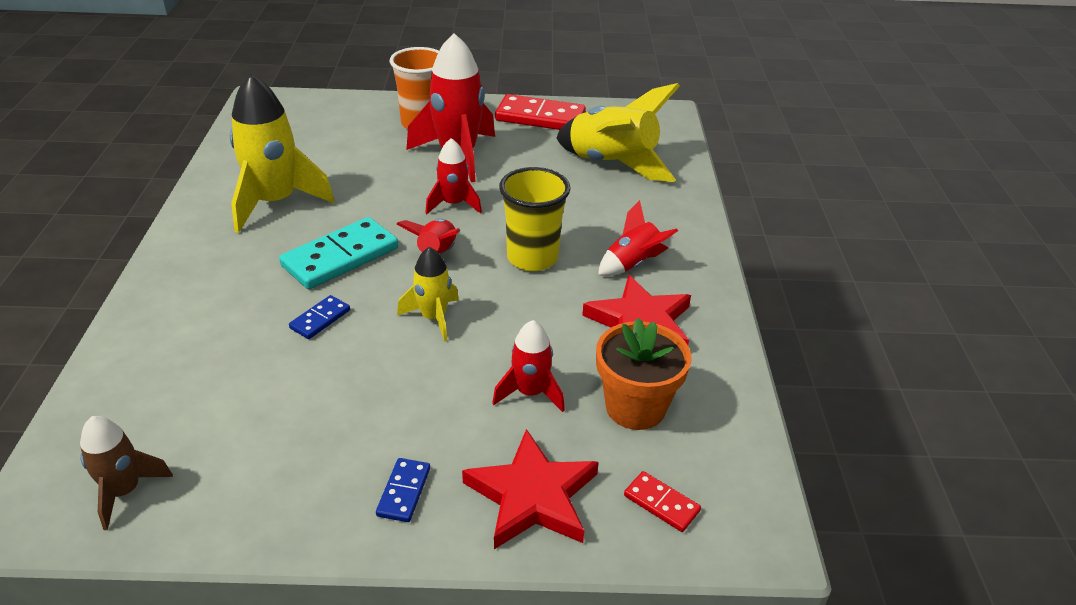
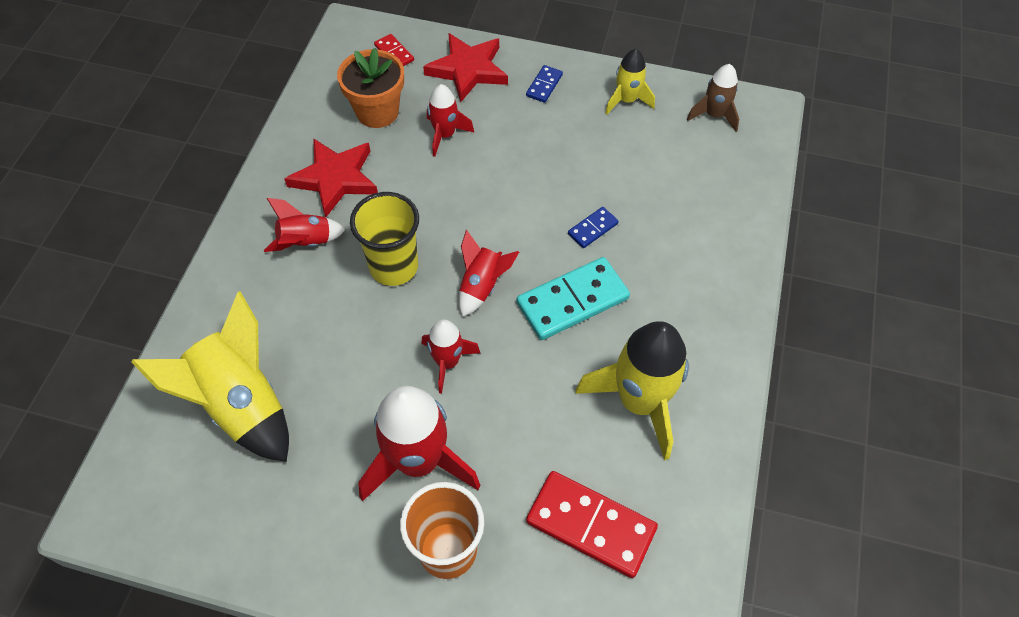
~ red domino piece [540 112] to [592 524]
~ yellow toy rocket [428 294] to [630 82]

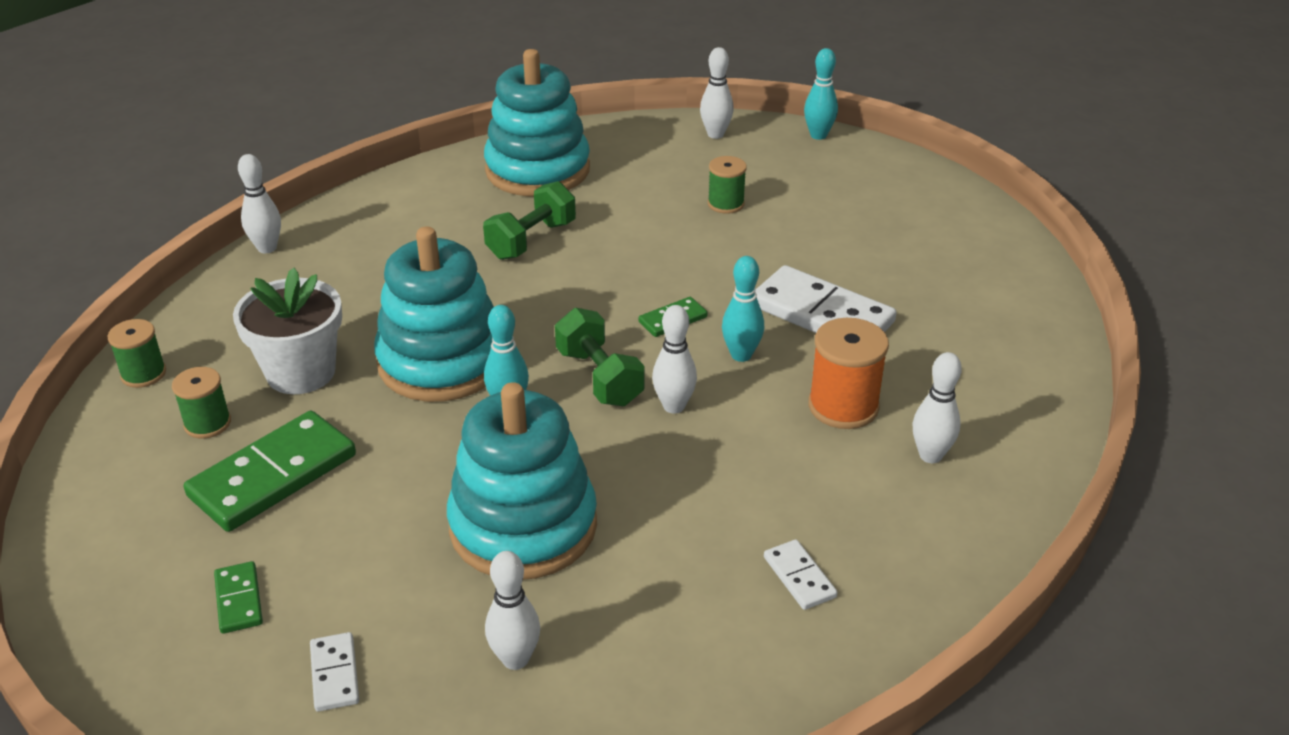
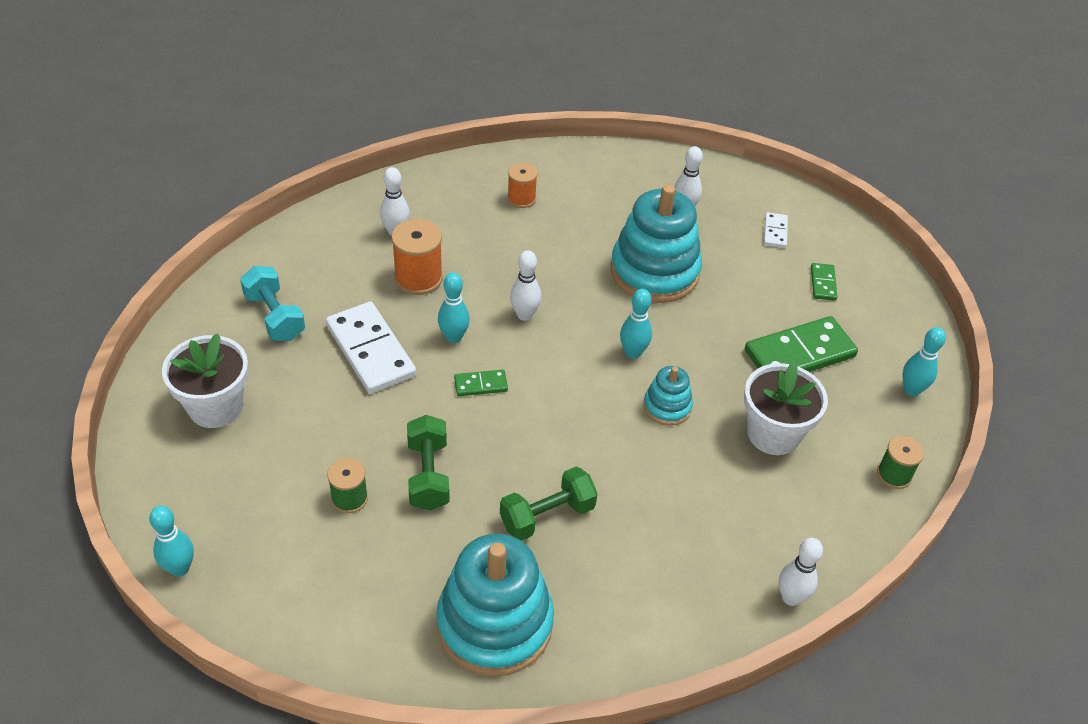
- pure white bowling pin [717 93]
~ aqua stacking toy [434 314] = [668 396] x0.49
~ leaf-green free weight [599 357] to [428 462]
- leaf-green spool [201 403]
~ pure white domino piece [801 574] to orange spool [522 185]
+ aqua free weight [272 303]
+ aqua bowling pin [924 361]
+ pure white plant pot [205 380]

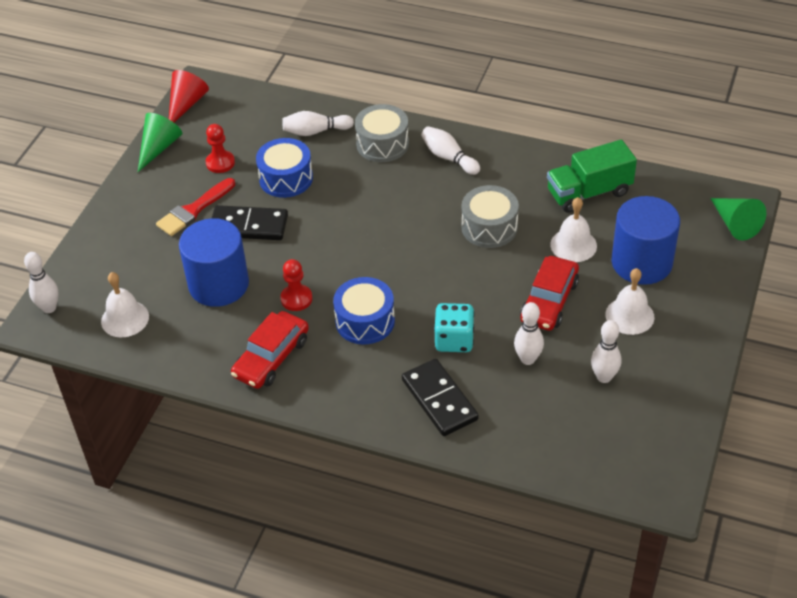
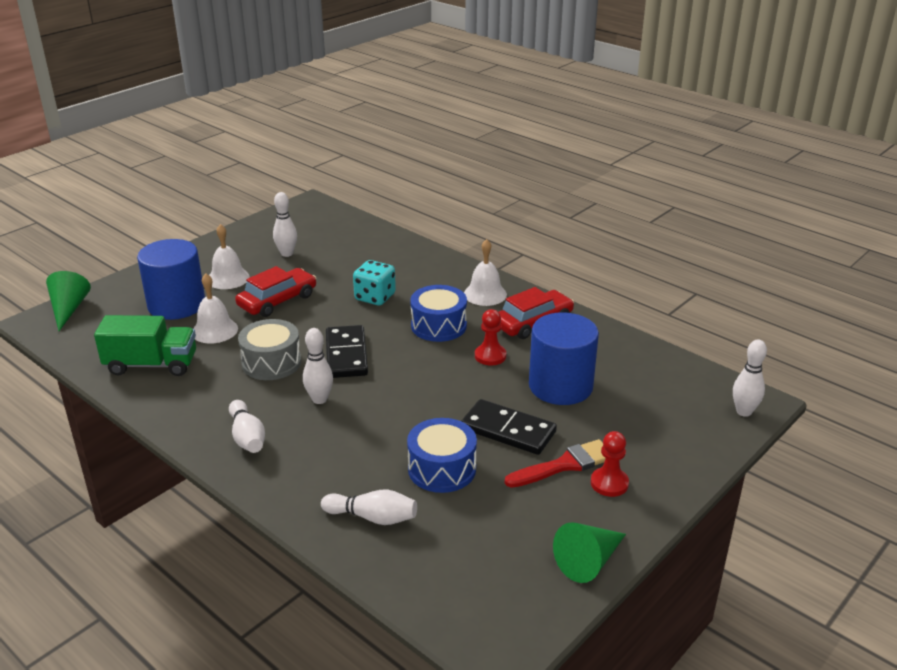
- red cone shape [189 96]
- gray toy drum [382 133]
~ red chess pawn [220 148] to [610 464]
~ pure white bell [125 304] to [485 272]
~ pure white bowling pin [529 333] to [318 366]
~ black domino piece [440 397] to [347 351]

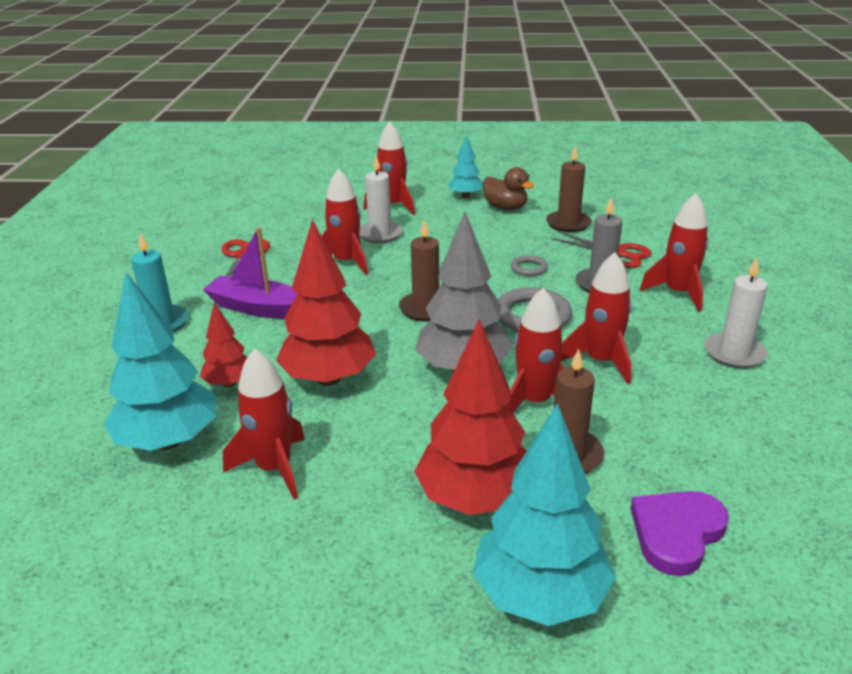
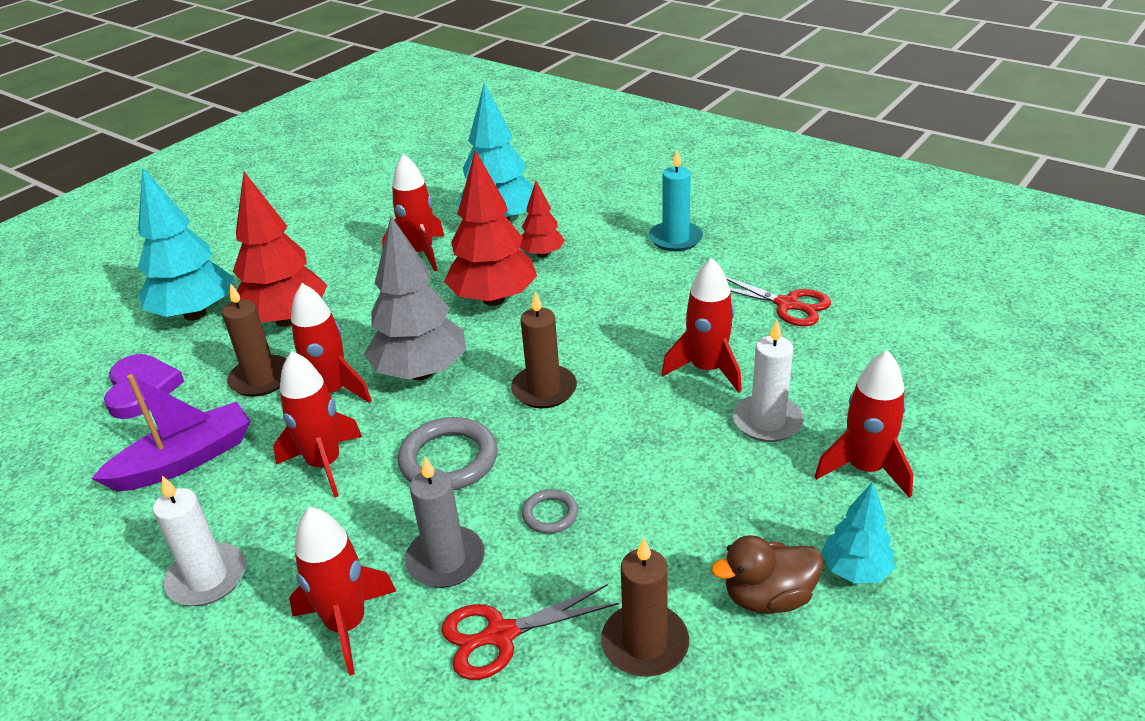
~ royal purple toy boat [250 273] to [171 432]

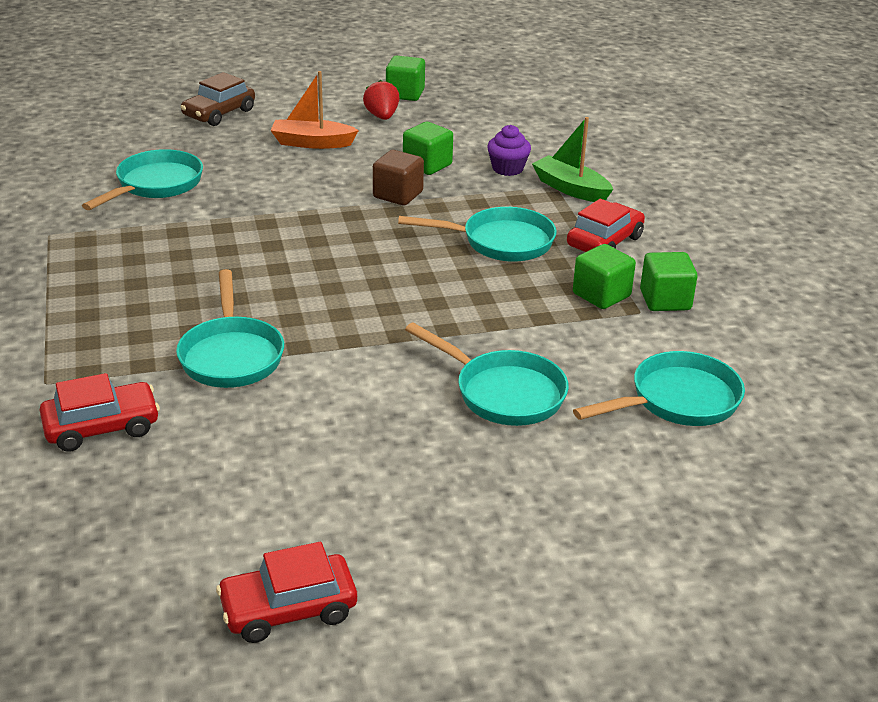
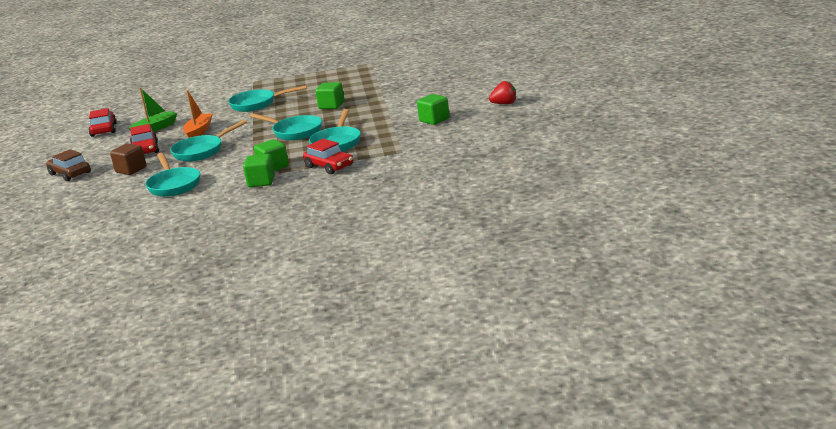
~ leaf-green solid cube [405 78] to [329 95]
~ orange toy boat [314 110] to [198 114]
~ brown toy car [218 99] to [68 165]
~ leaf-green toy boat [572 159] to [152 110]
- royal purple cupcake [509 150]
~ aqua pan [142 179] to [286 126]
~ brown solid cube [398 177] to [128 159]
~ red toy car [100 412] to [144 139]

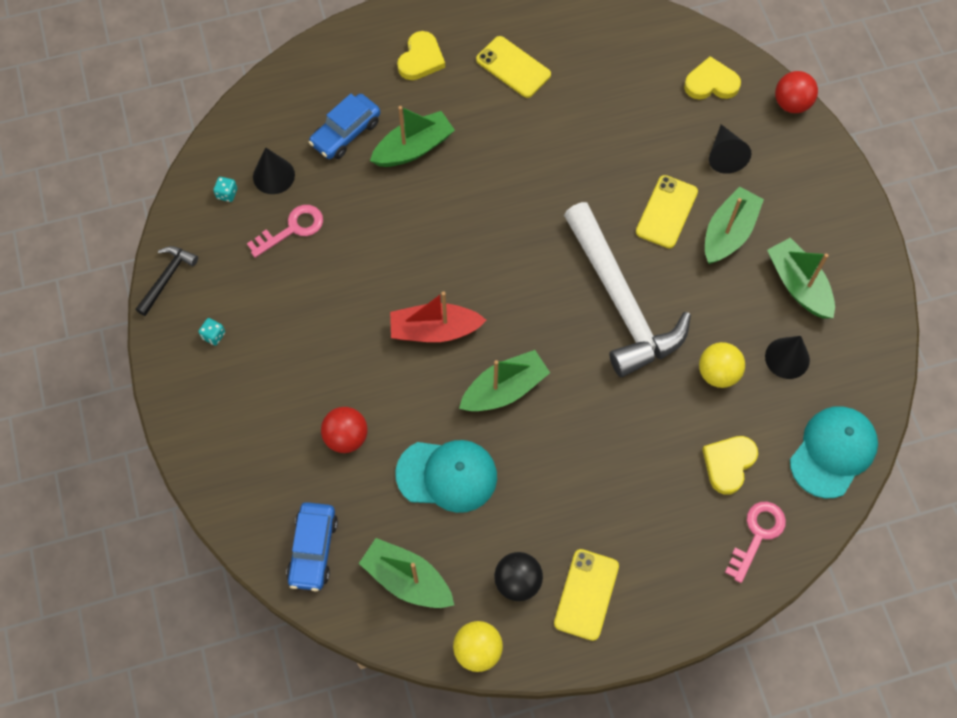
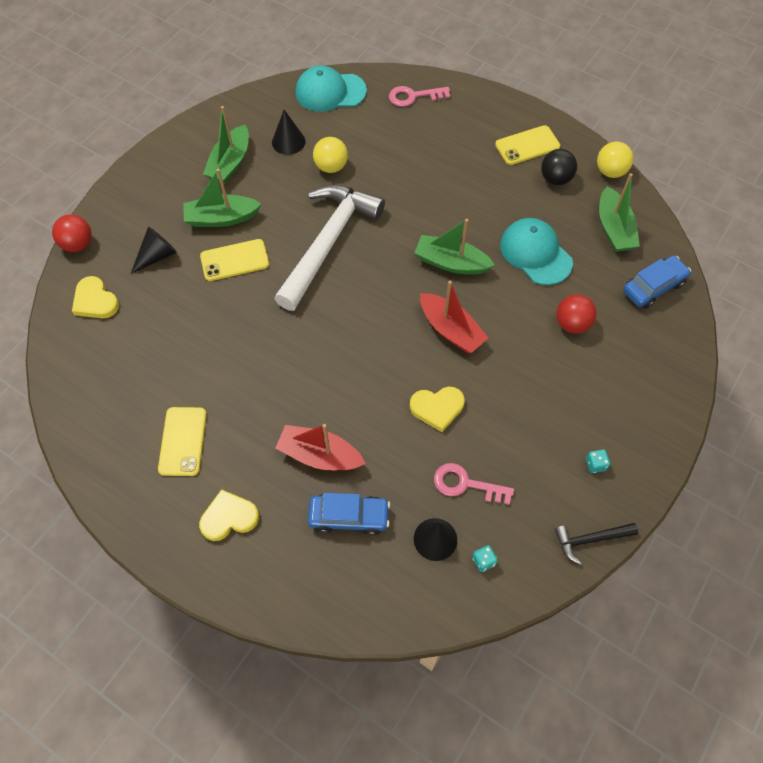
~ leaf-green toy boat [412 136] to red toy boat [320 447]
~ yellow heart shape [730 465] to [437 409]

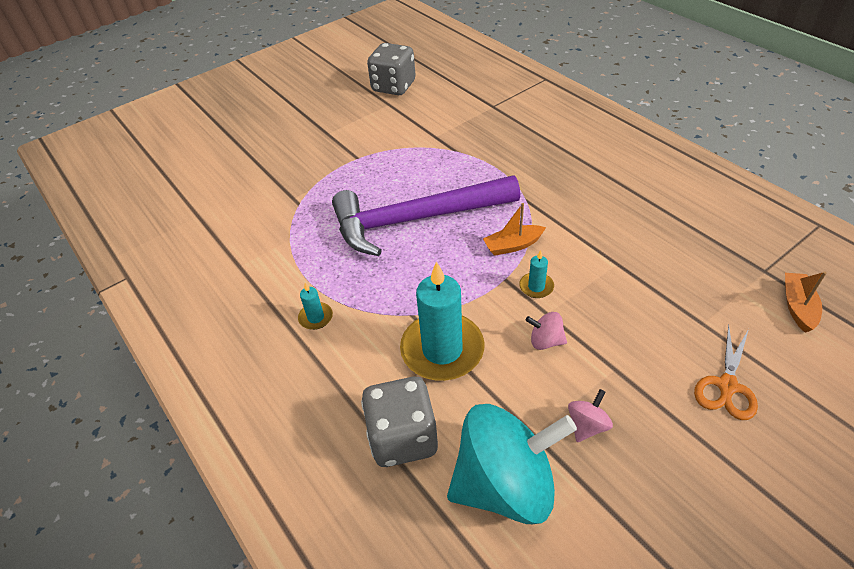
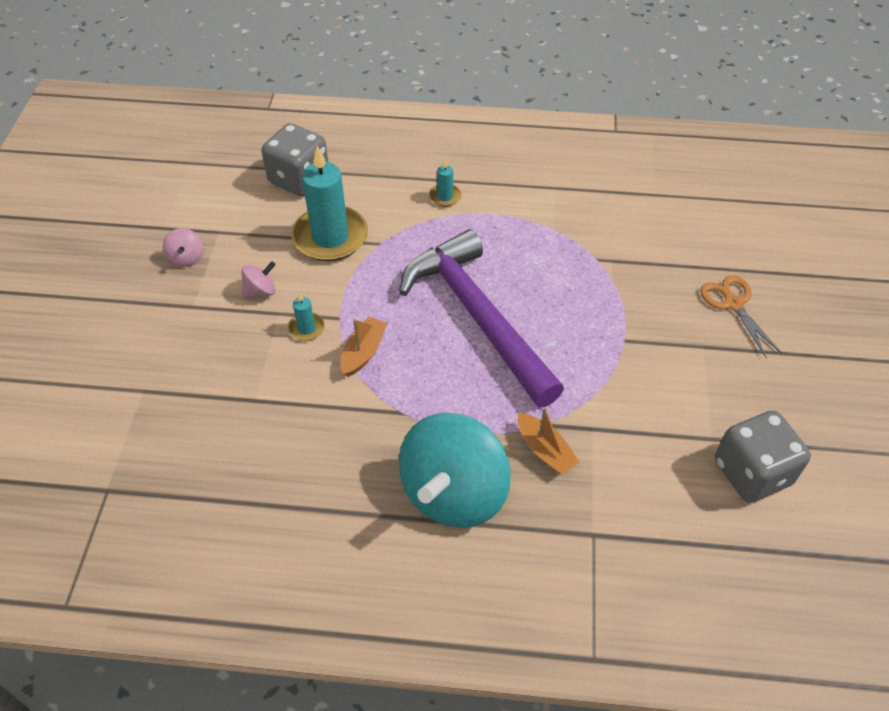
~ royal purple hammer [426 215] = [481 318] 60 degrees counterclockwise
~ orange toy boat [806 302] to [548 441]
~ orange shears [726 372] to [741 316]
~ aqua toy top [512 464] to [454 470]

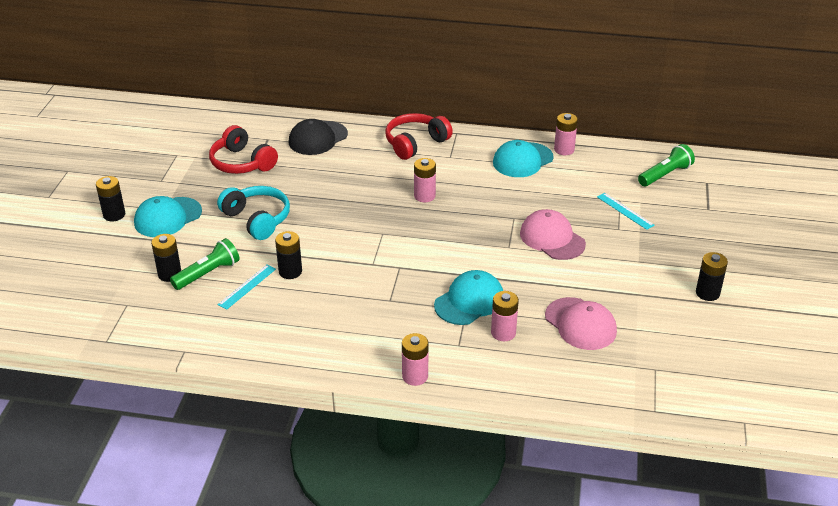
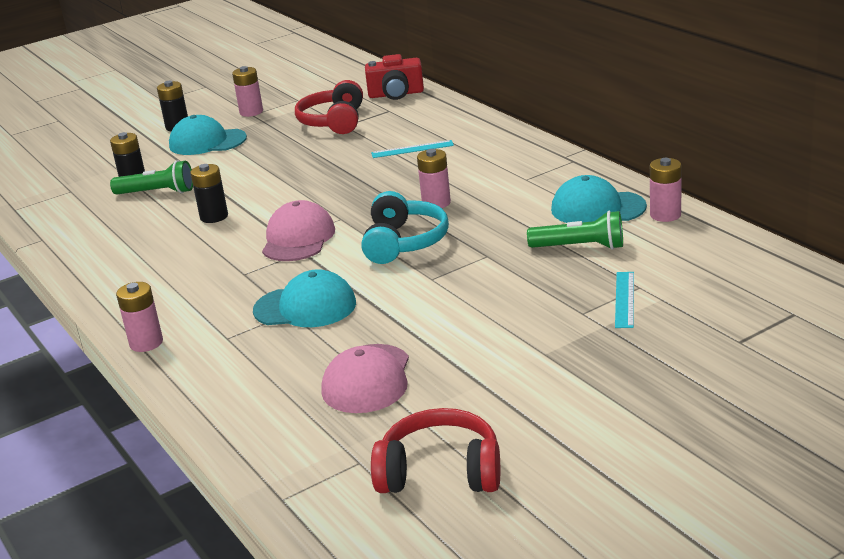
~ red headphones [419 136] to [435 450]
- black peaked cap [318 137]
~ leaf-green pocket torch [666 165] to [575 230]
~ aqua headphones [253 213] to [405 227]
~ rosy peaked cap [553 234] to [298 230]
- black power cell [712 276]
~ aqua measuring stick [246 287] to [412 149]
~ rosy power cell [505 316] to [247 91]
+ red compact camera [394 77]

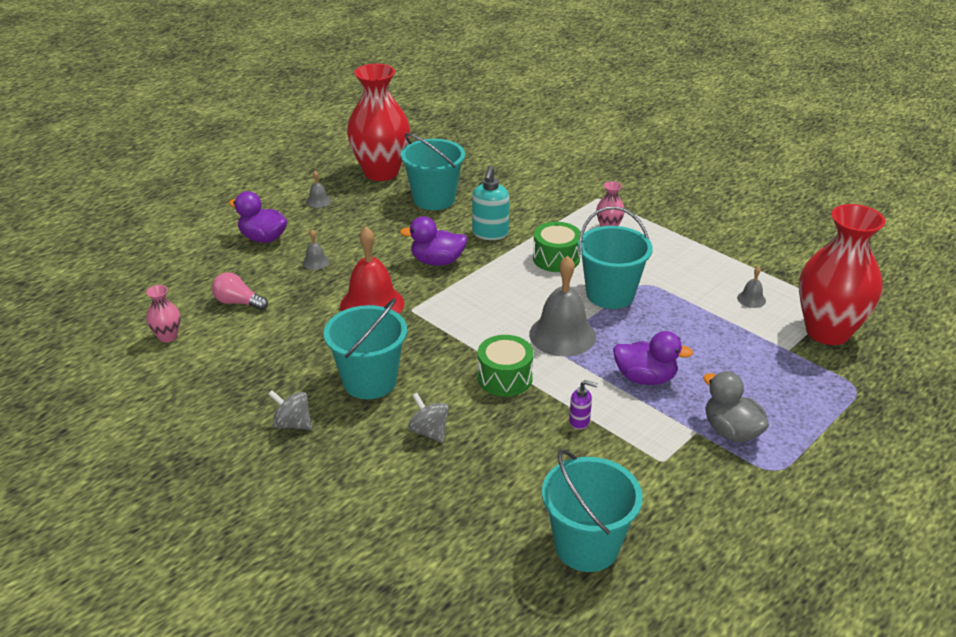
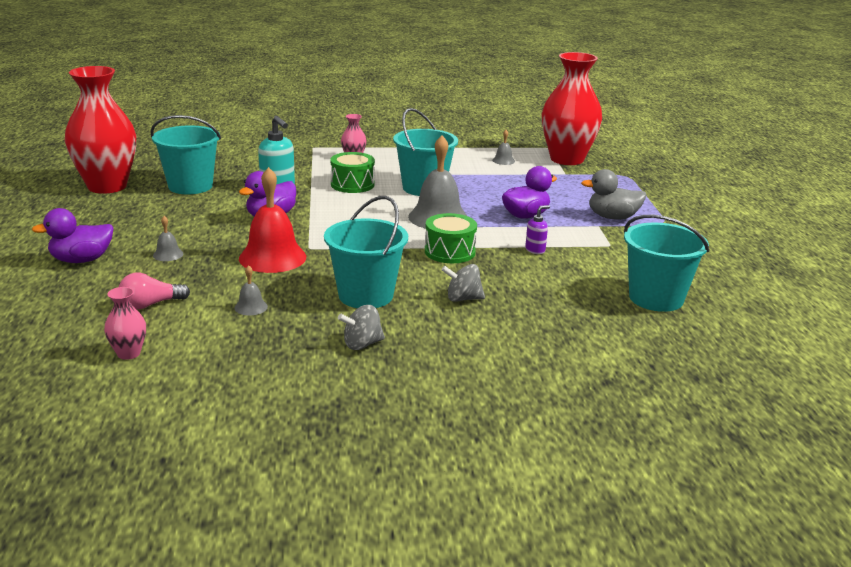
~ gray bell [318 189] to [251 290]

